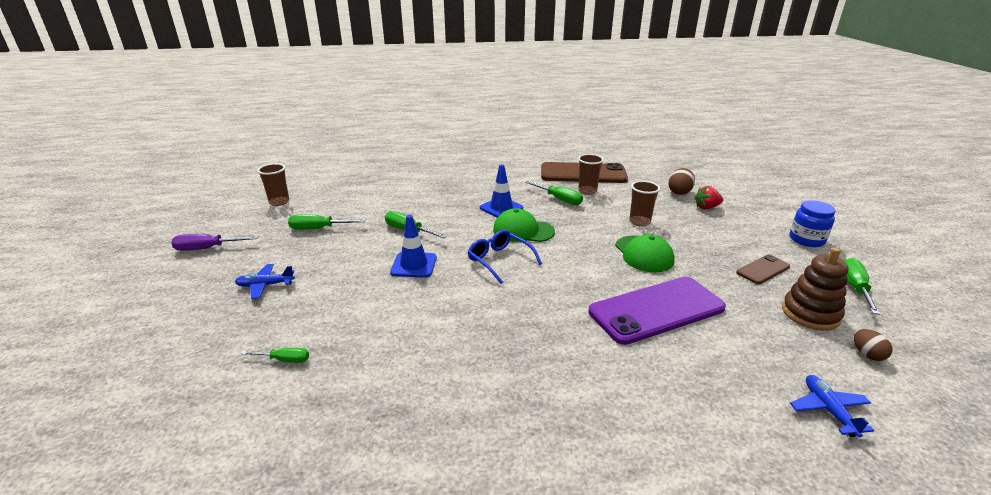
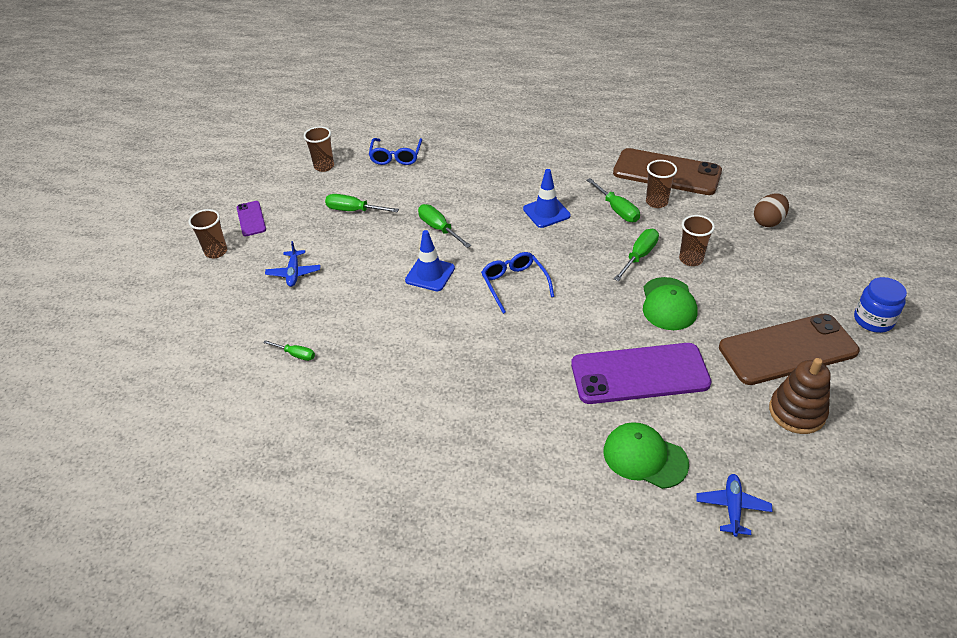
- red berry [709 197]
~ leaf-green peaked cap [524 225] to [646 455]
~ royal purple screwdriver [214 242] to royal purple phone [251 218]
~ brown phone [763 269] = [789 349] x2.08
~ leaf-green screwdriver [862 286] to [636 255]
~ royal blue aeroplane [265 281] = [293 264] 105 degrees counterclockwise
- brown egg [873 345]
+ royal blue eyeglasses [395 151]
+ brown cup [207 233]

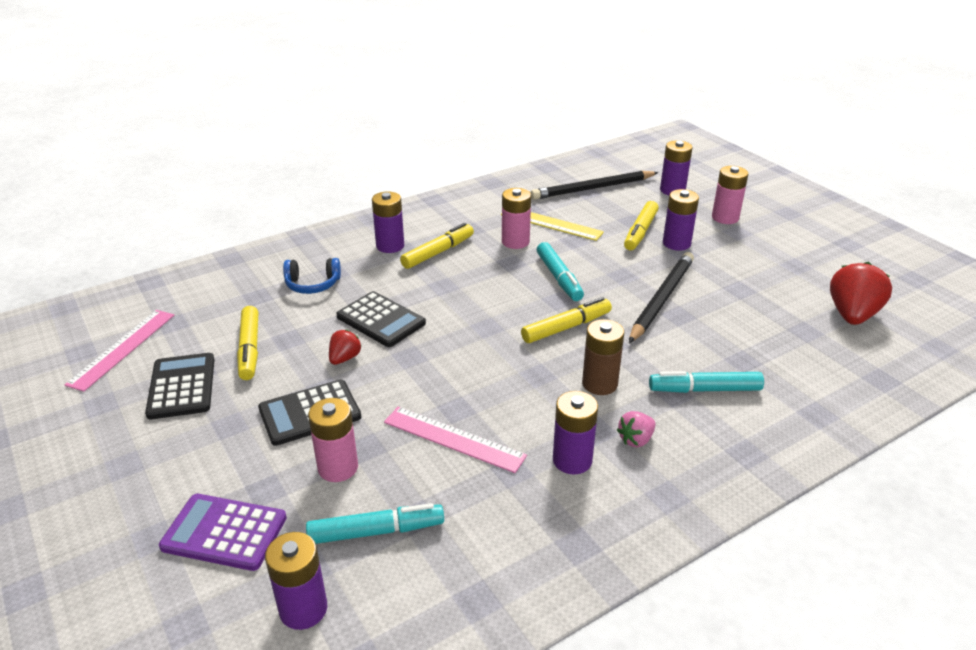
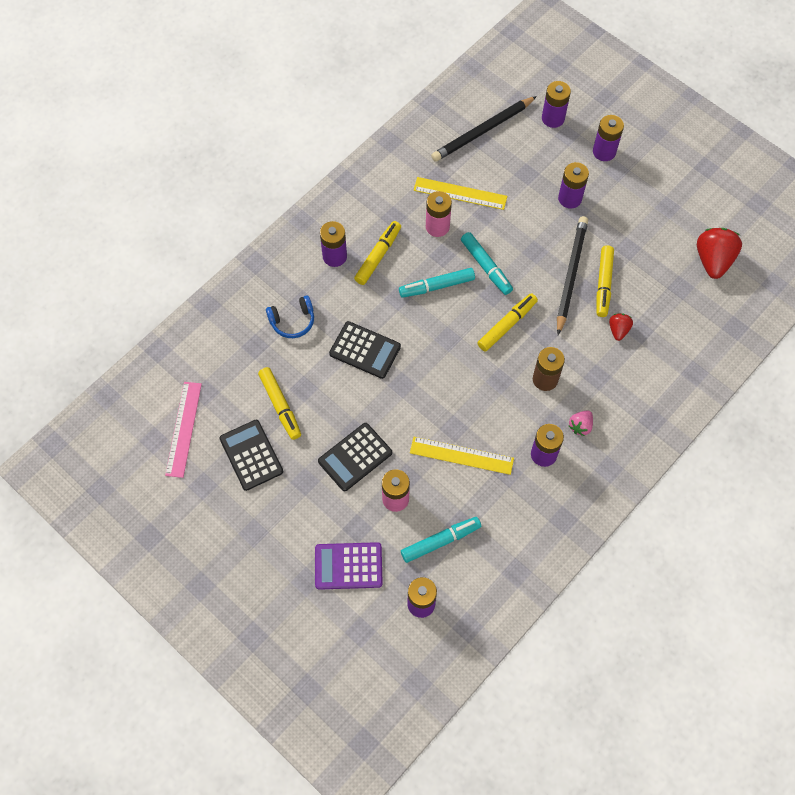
~ rosy power cell [730 195] to royal purple power cell [608 138]
~ yellow felt pen [641 225] to [605 281]
~ red berry [345 347] to [621 327]
~ aqua felt pen [706 382] to [437 283]
~ rosy measuring stick [455 440] to yellow measuring stick [462 456]

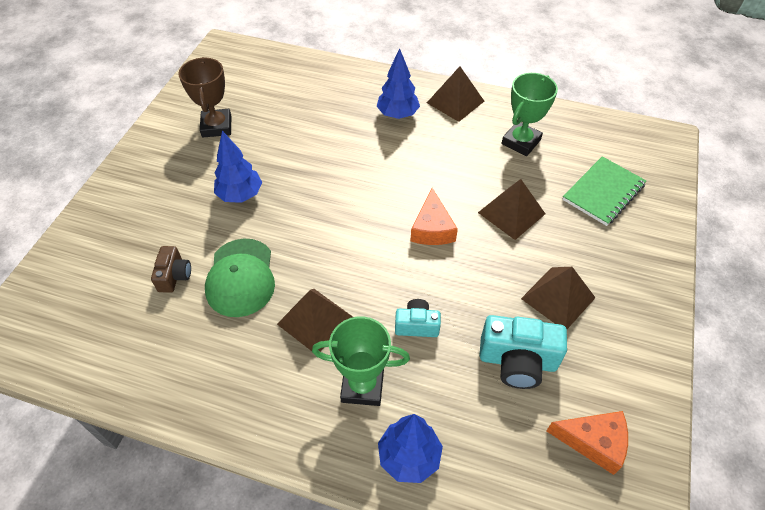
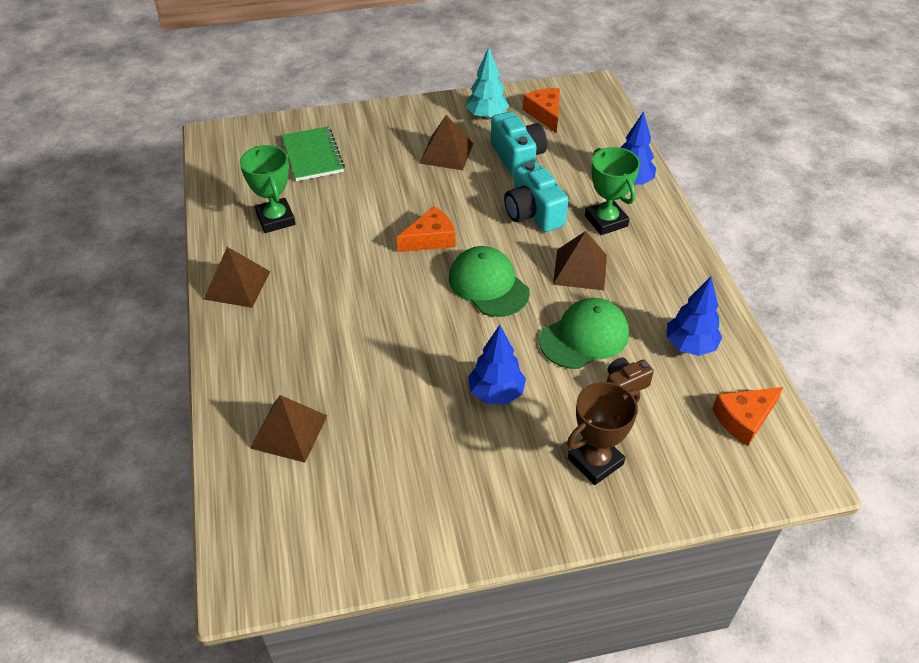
~ royal blue fir tree [398 83] to [694 316]
~ brown award cup [204 97] to [603 433]
~ leaf-green award cup [529 114] = [268 189] 60 degrees clockwise
~ leaf-green notepad [604 191] = [313 153] 60 degrees clockwise
~ brown solid pyramid [511 209] to [288 429]
~ aqua compact camera [418 318] = [536 197] x1.71
+ aqua fir tree [487 83]
+ leaf-green peaked cap [489 281]
+ orange cheese [747 416]

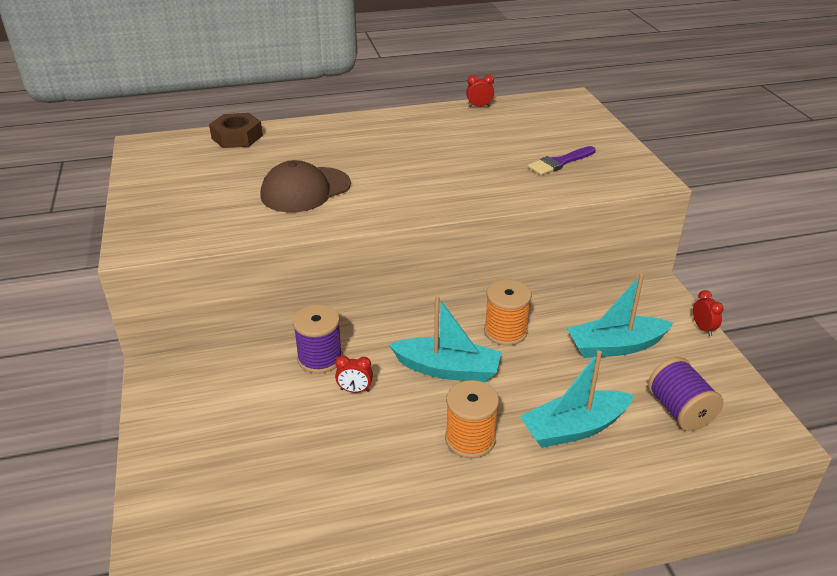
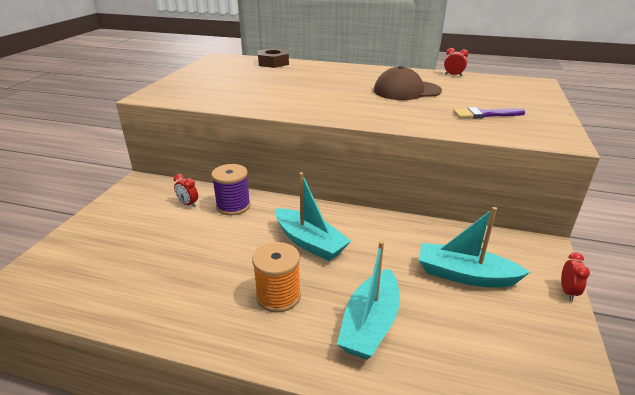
~ brown peaked cap [305 186] to [408 83]
- orange spool [508 313]
~ aqua toy boat [577 399] = [368 300] 75 degrees counterclockwise
~ red clock [354 374] to [186 190]
- royal purple spool [685 394]

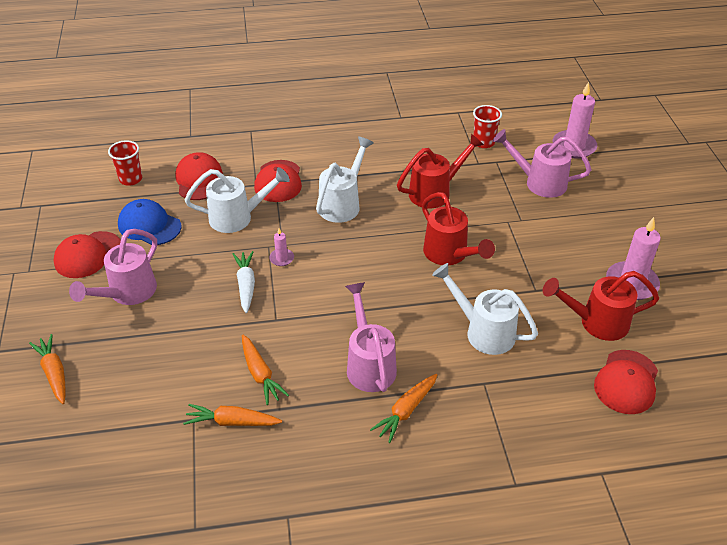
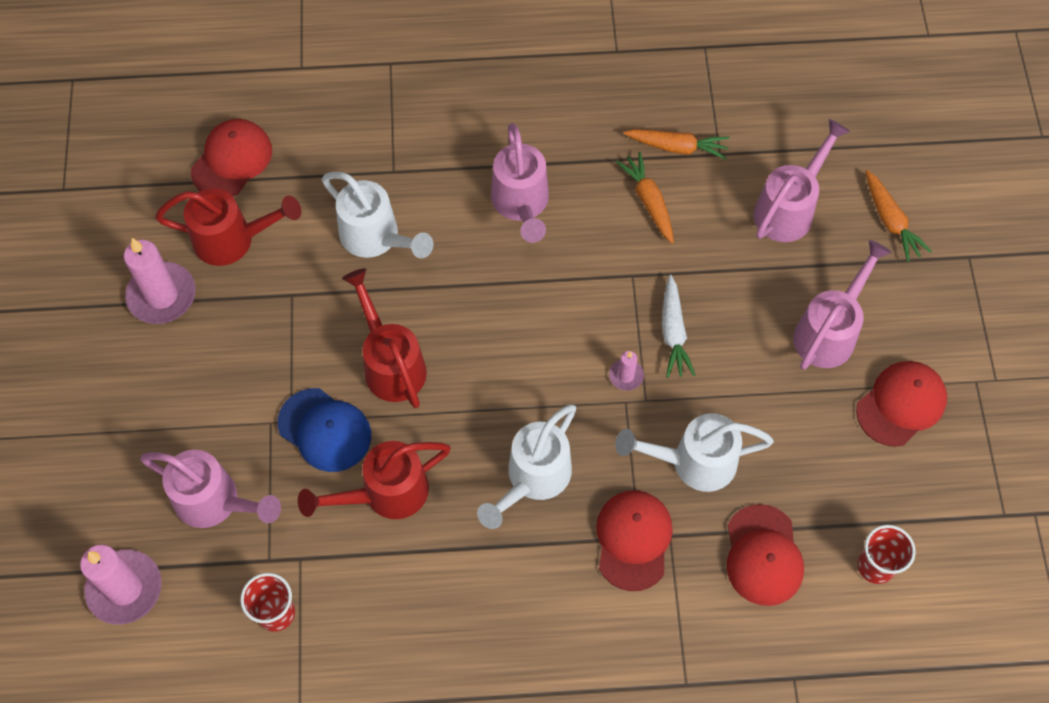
~ royal blue peaked cap [149 222] to [324 430]
- orange carrot [403 408]
+ rosy watering pot [802 180]

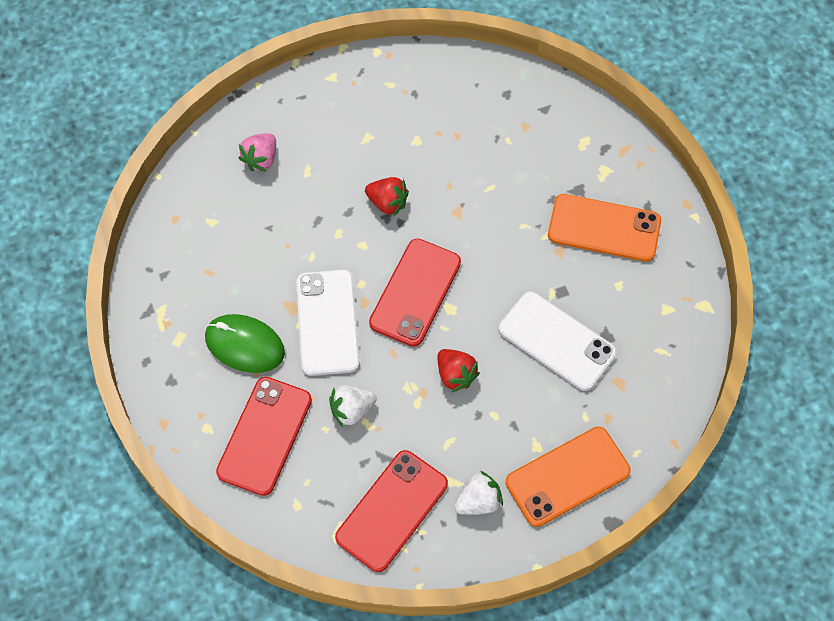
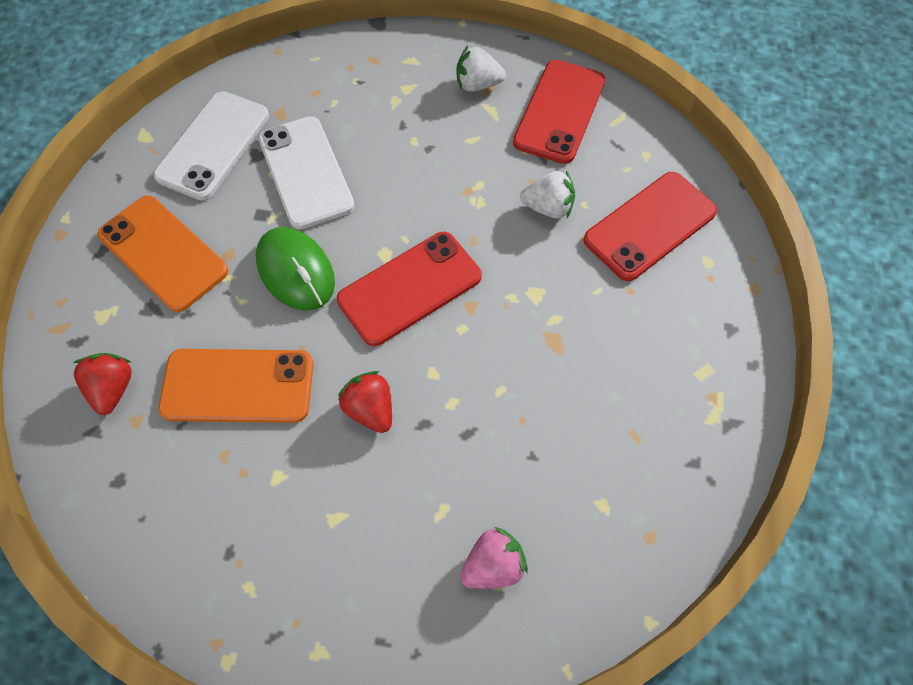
~ pure white phone [328 322] to [211 145]
~ leaf-green computer mouse [245 343] to [295 269]
~ red berry [459 371] to [102 384]
~ orange phone [568 477] to [236 386]
~ red phone [391 511] = [559 112] 45 degrees counterclockwise

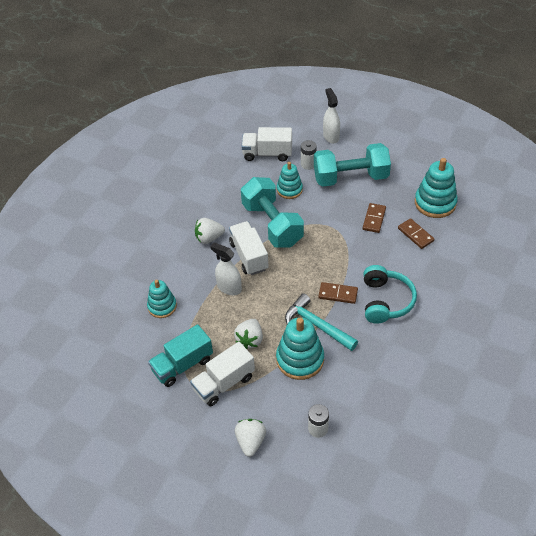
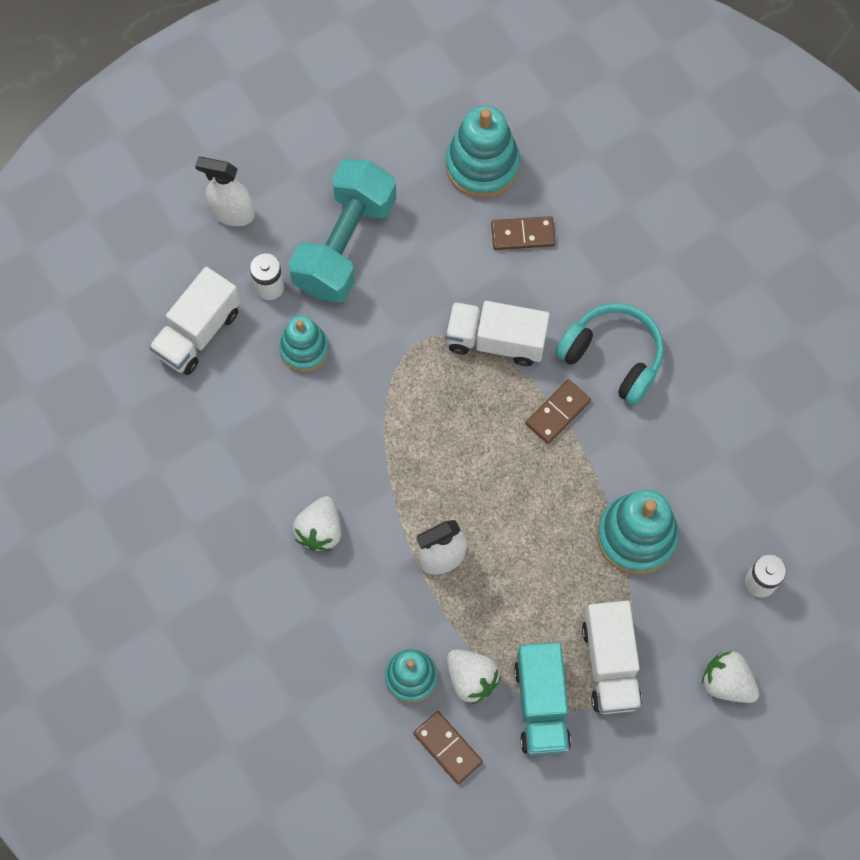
- aqua free weight [272 212]
~ brown domino piece [374 218] to [448 747]
~ pure white lorry [249 248] to [497 333]
- aqua hammer [321 322]
~ pure white berry [248 334] to [474 677]

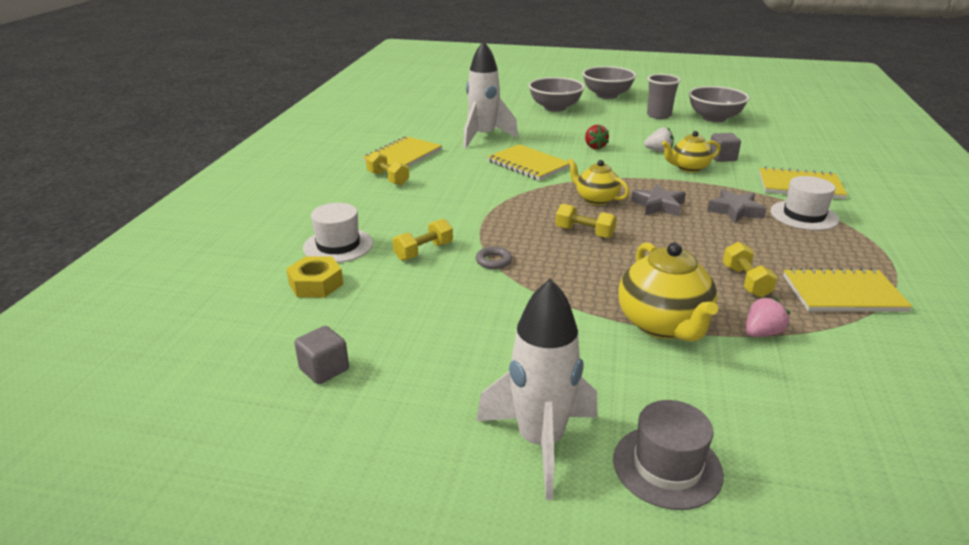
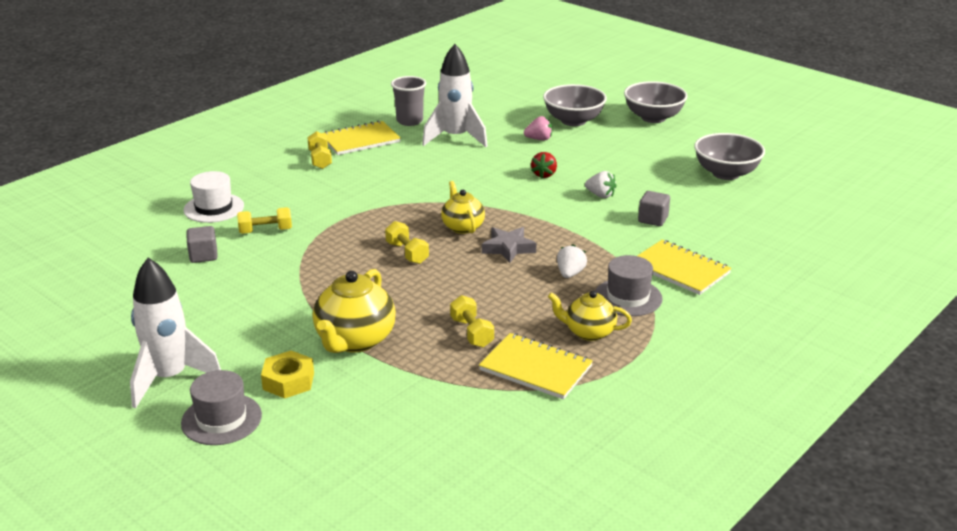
~ gray cup [664 96] to [408 101]
~ yellow teapot [691 152] to [590 316]
- yellow notepad [528 162]
~ pure white tall hat [805 203] to gray tall hat [629 285]
~ gray star [736 206] to pure white berry [572 261]
~ yellow free weight [750 269] = [472 321] 45 degrees counterclockwise
- gray hoop [494 257]
~ yellow hex nut [314 276] to [287 374]
~ rosy berry [768 317] to [538 128]
~ gray solid cube [321 355] to [202 244]

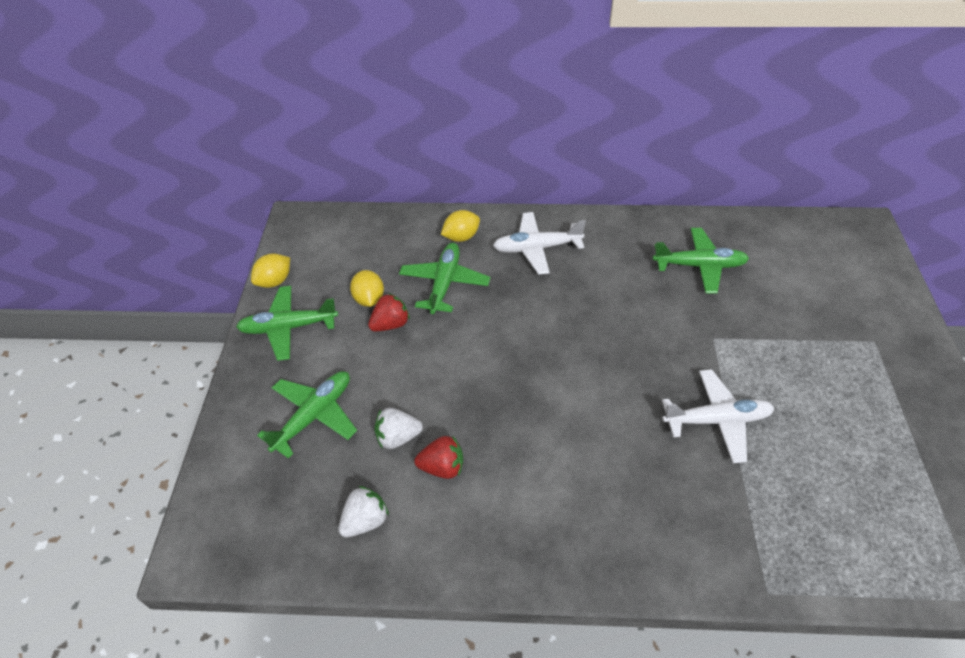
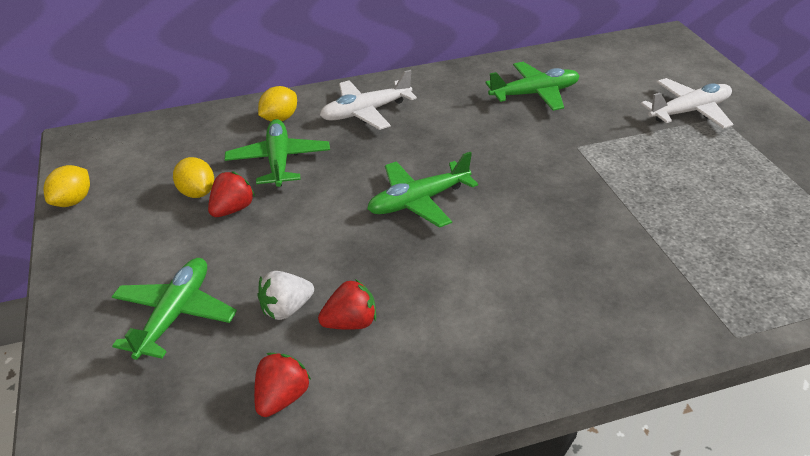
~ leaf-green aeroplane [287 323] to [422 190]
~ pure white aeroplane [718 416] to [687 103]
~ pure white berry [363 511] to red berry [282 385]

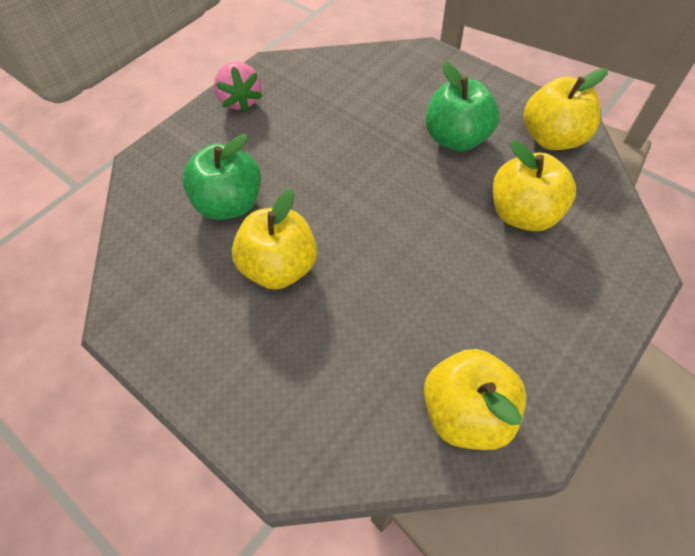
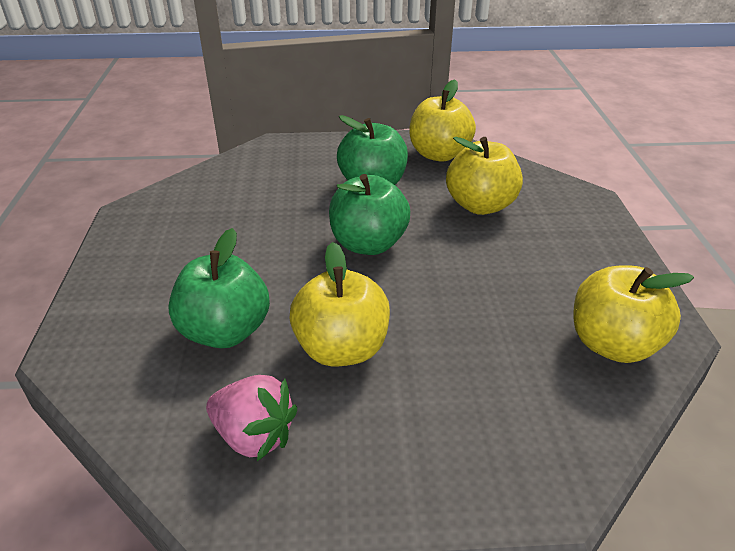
~ rosy berry [238 87] to [251 418]
+ leaf-green apple [369 214]

